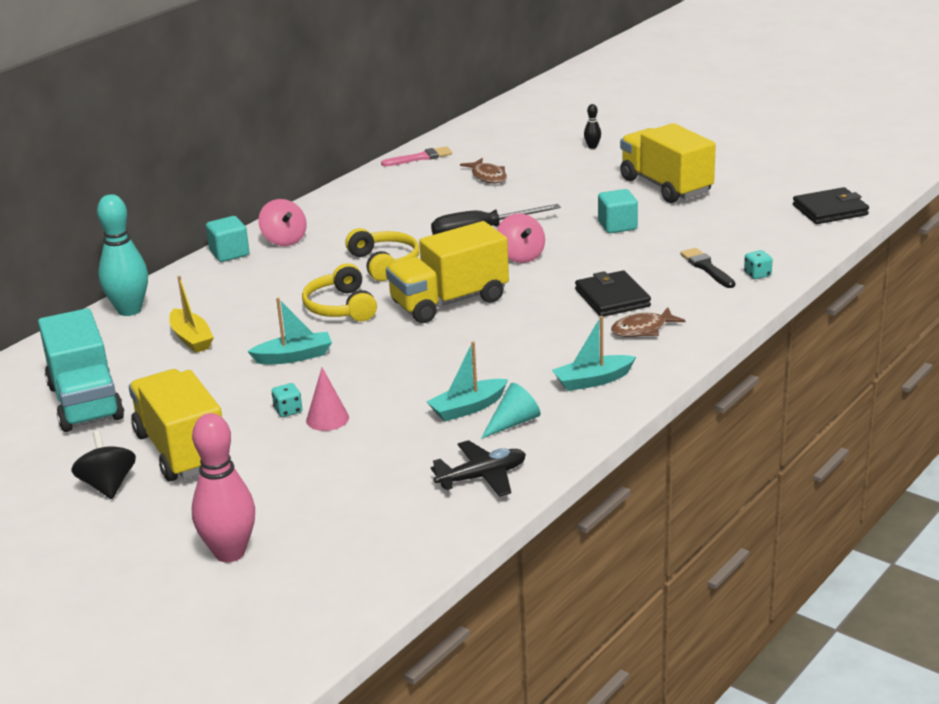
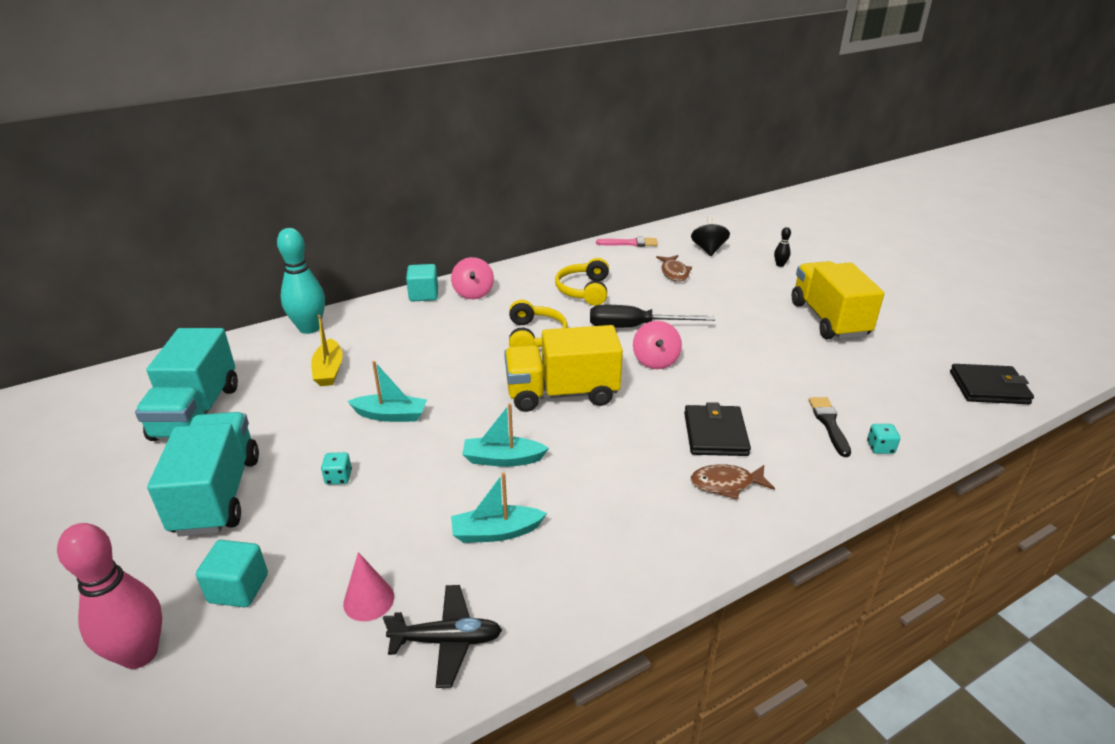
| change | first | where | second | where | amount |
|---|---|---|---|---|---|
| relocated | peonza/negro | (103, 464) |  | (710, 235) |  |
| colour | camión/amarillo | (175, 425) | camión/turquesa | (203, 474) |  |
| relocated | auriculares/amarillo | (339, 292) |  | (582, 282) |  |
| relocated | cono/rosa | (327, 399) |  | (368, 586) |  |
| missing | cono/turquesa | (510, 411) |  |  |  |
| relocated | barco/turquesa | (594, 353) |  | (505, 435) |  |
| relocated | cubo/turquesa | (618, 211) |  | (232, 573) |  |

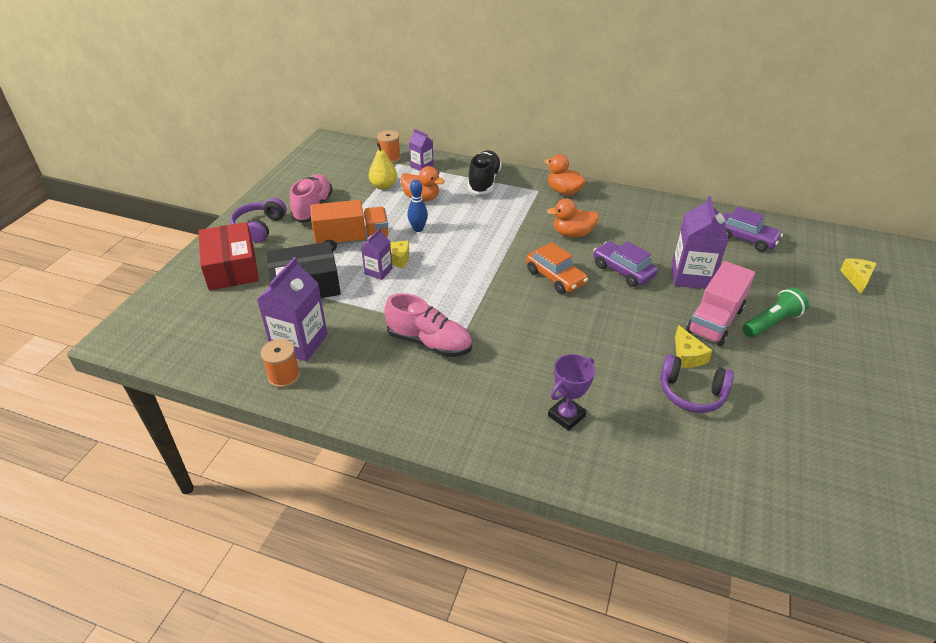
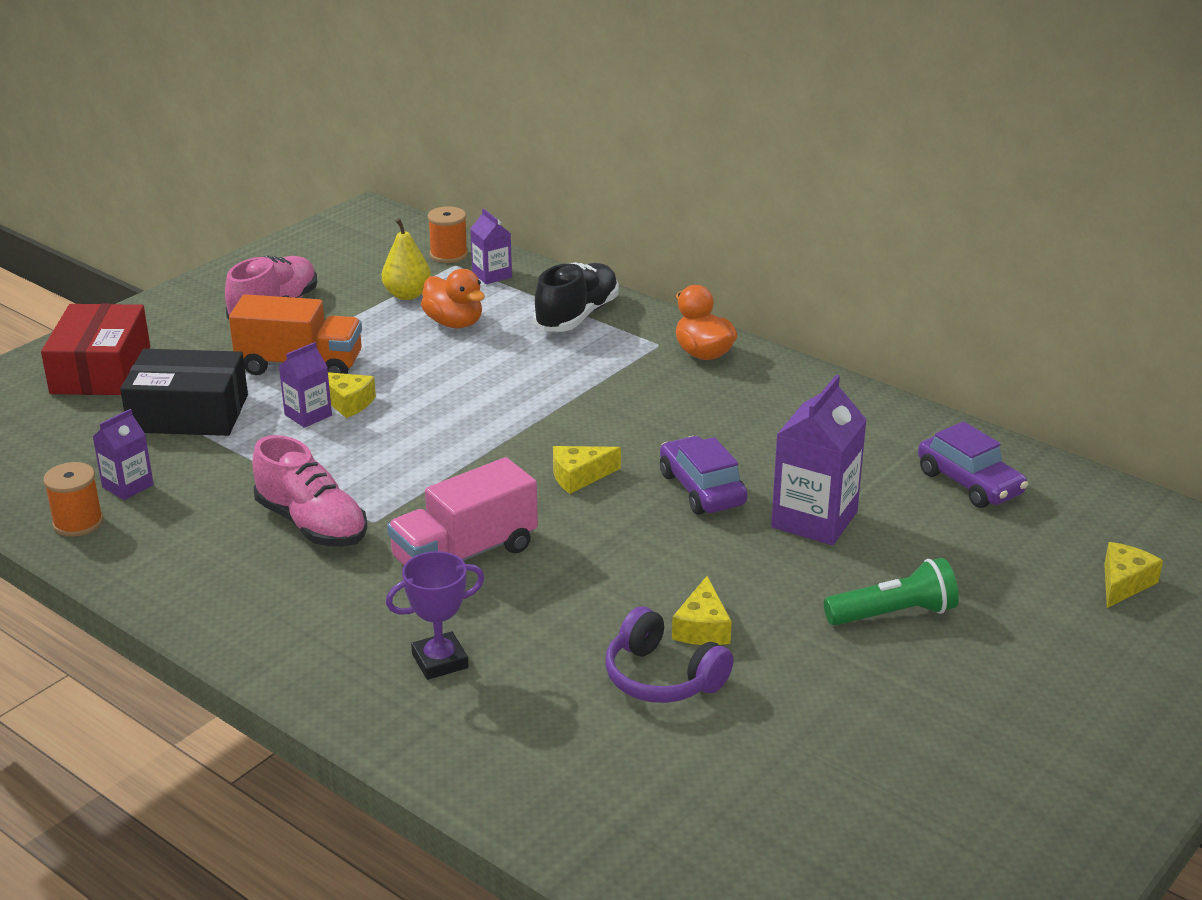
| change | first | where | second | where | amount |
|---|---|---|---|---|---|
| missing | auriculares/morado | (258, 220) |  |  |  |
| size | cartón de leche/morado | (292, 309) |  | (123, 454) | x0.56 |
| missing | bolo/azul | (417, 206) |  |  |  |
| exchanged | coche/naranja | (557, 268) | queso/amarillo | (587, 470) |  |
| missing | pato/naranja | (573, 218) |  |  |  |
| relocated | camión/rosa | (720, 303) |  | (462, 511) |  |

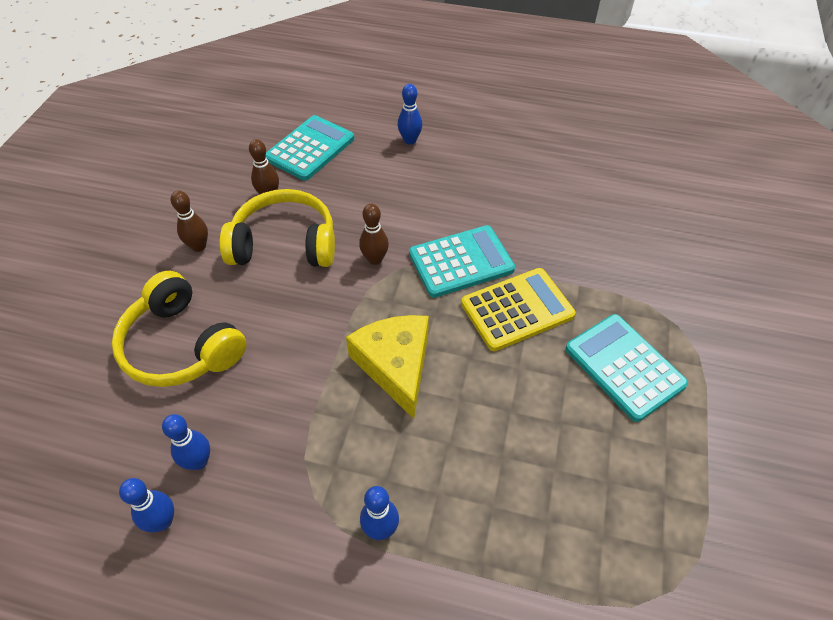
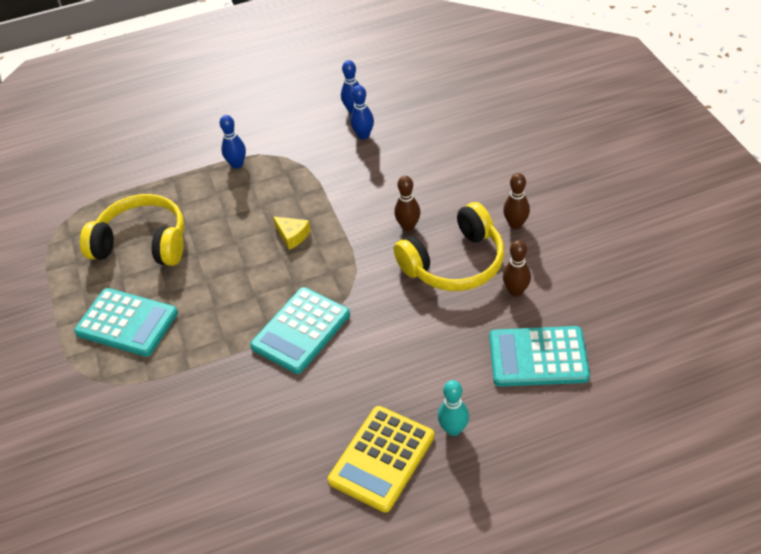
| change | first | where | second | where | amount |
|---|---|---|---|---|---|
| relocated | auriculares/amarillo | (179, 329) |  | (132, 230) |  |
| spun | calculadora/turquesa | (310, 148) |  | (540, 356) | 90 degrees clockwise |
| size | queso/amarillo | (387, 367) |  | (292, 233) | x0.49 |
| relocated | bolo/marrón | (374, 234) |  | (407, 203) |  |
| colour | bolo/azul | (410, 114) | bolo/turquesa | (453, 408) |  |
| relocated | calculadora/amarillo | (518, 309) |  | (381, 459) |  |

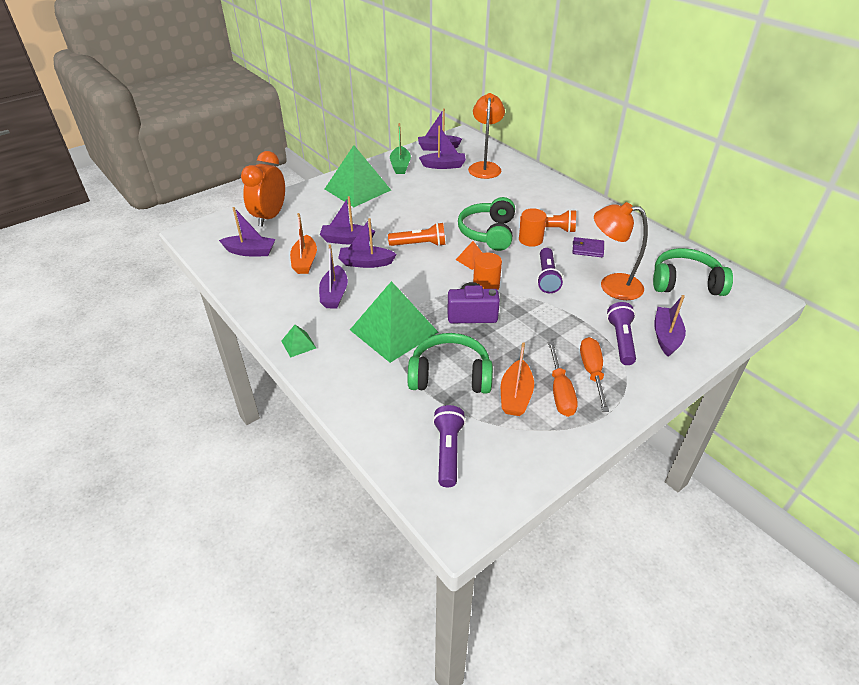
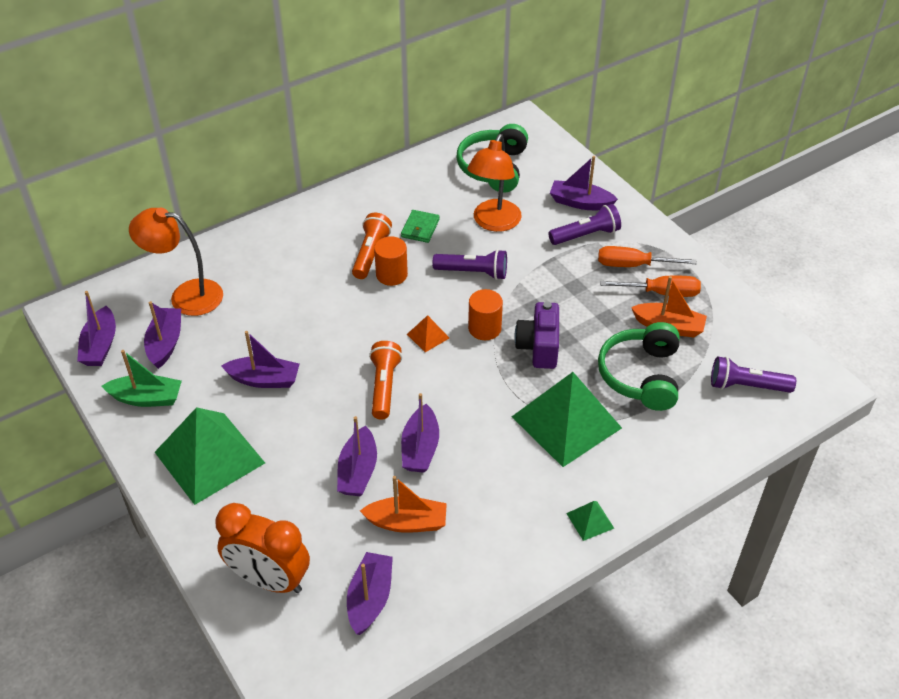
| change | first | where | second | where | amount |
|---|---|---|---|---|---|
| relocated | barco/morado | (333, 276) |  | (260, 359) |  |
| missing | auriculares/verde | (486, 224) |  |  |  |
| colour | cartera/morado | (588, 247) | cartera/verde | (420, 226) |  |
| spun | lámpara de mano/morado | (621, 333) |  | (584, 224) | 150 degrees clockwise |

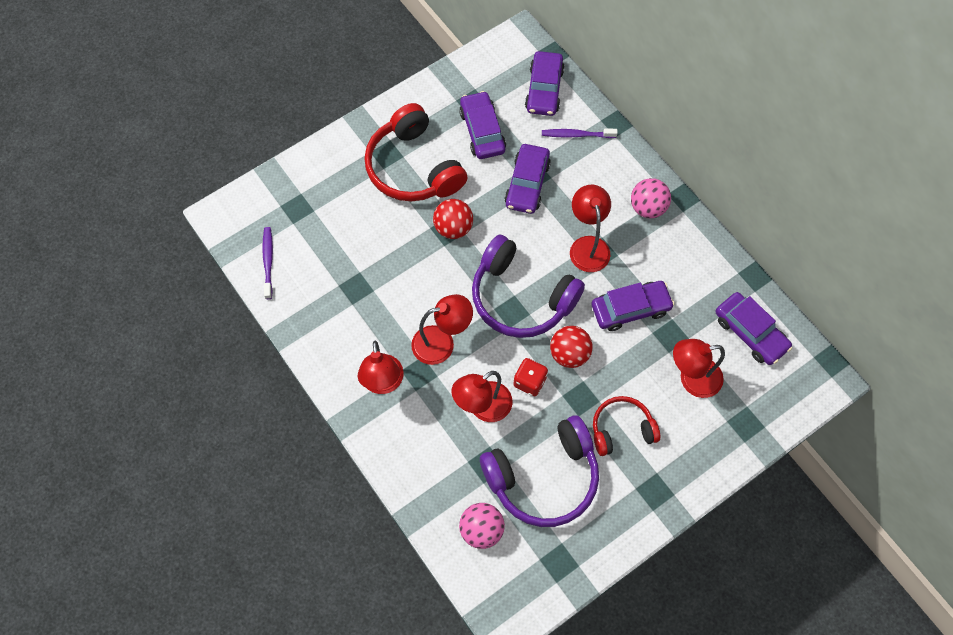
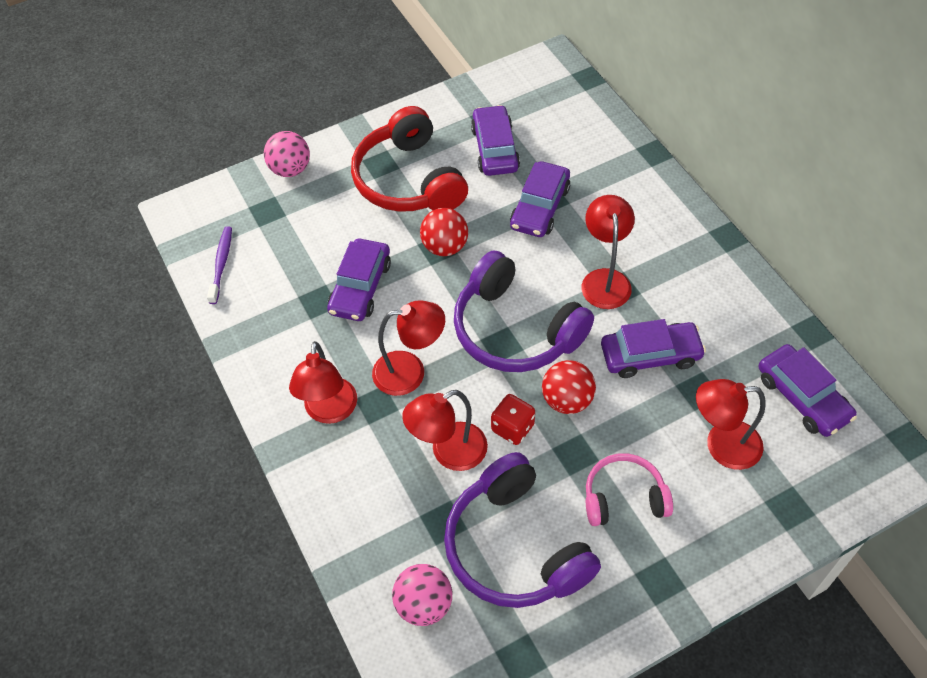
| change | first | where | second | where | amount |
|---|---|---|---|---|---|
| spun | auriculares/morado | (539, 471) |  | (522, 530) | 75 degrees clockwise |
| relocated | coche/morado | (545, 83) |  | (359, 280) |  |
| missing | cepillo de dientes/morado | (580, 133) |  |  |  |
| colour | auriculares/rojo | (626, 426) | auriculares/rosa | (629, 489) |  |
| relocated | pelota/rosa | (651, 198) |  | (287, 154) |  |

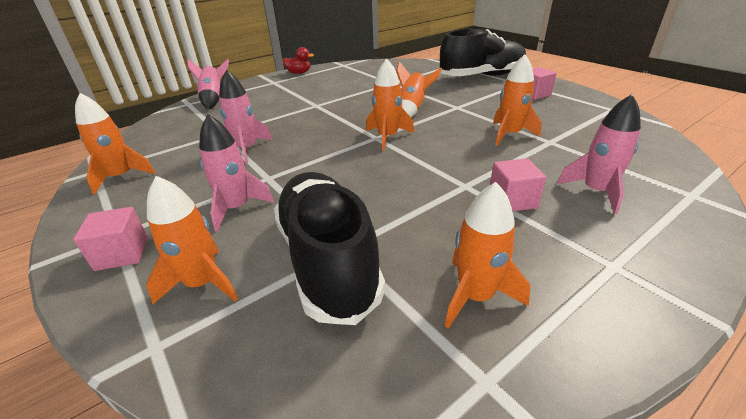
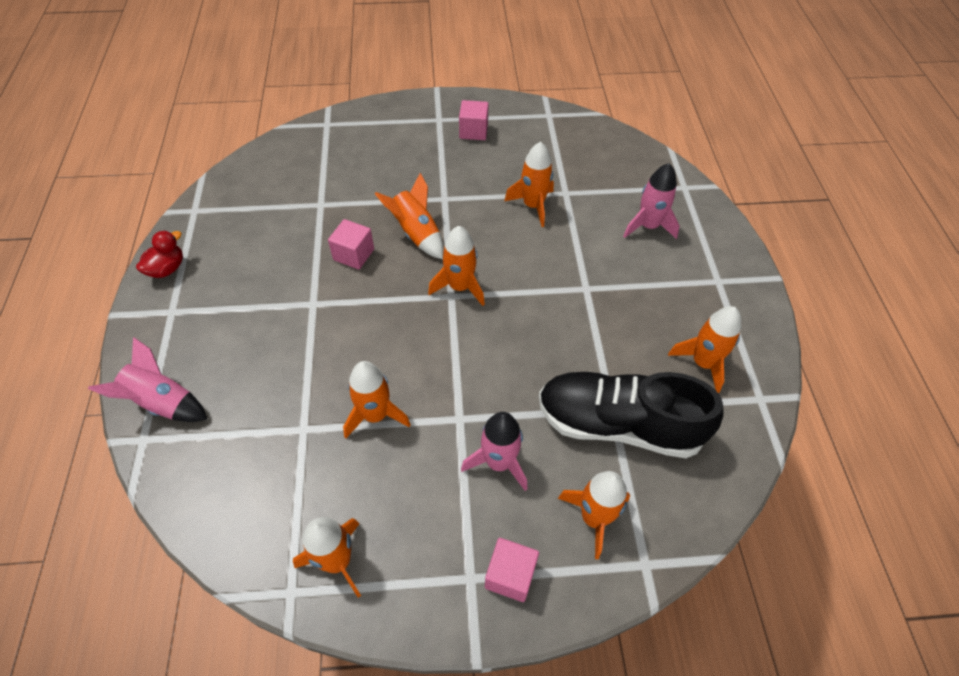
| change | first | where | second | where | amount |
|---|---|---|---|---|---|
| colour | cohete/rosa | (245, 116) | cohete/naranja | (377, 399) |  |
| missing | zapato/negro | (483, 52) |  |  |  |
| relocated | cubo/rosa | (518, 184) |  | (351, 244) |  |

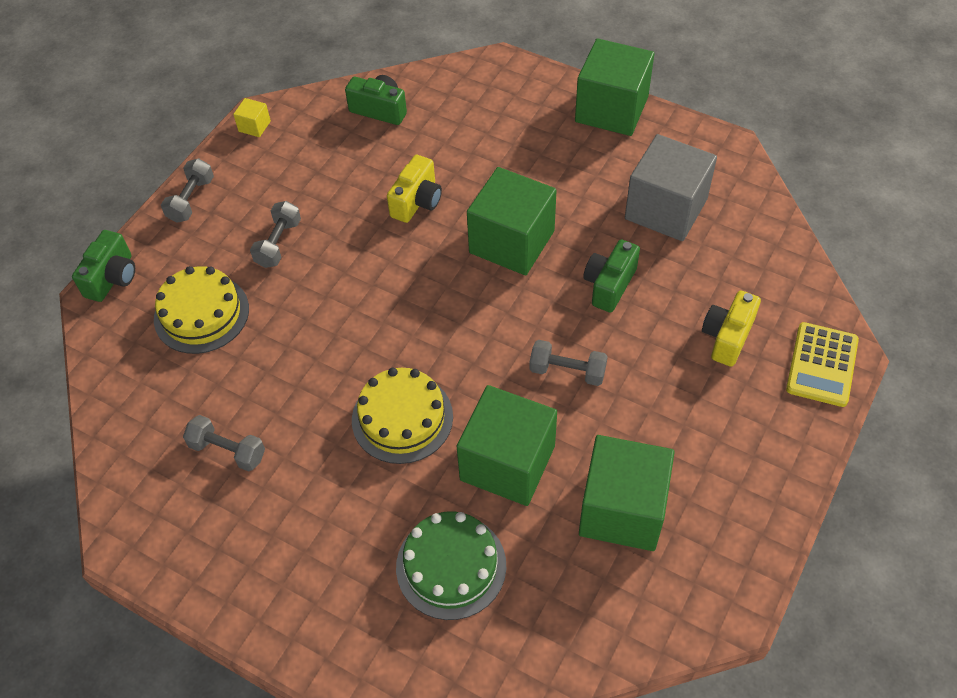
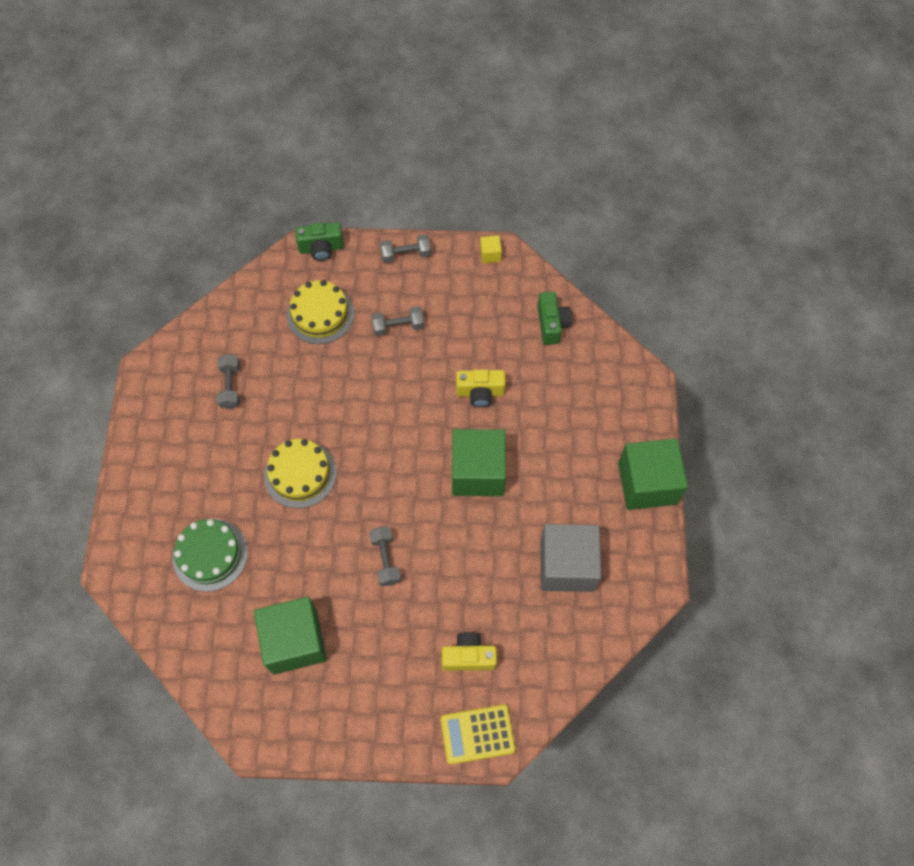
| change | first | where | second | where | amount |
|---|---|---|---|---|---|
| missing | cubo/verde | (507, 445) |  |  |  |
| missing | cámara/verde | (612, 276) |  |  |  |

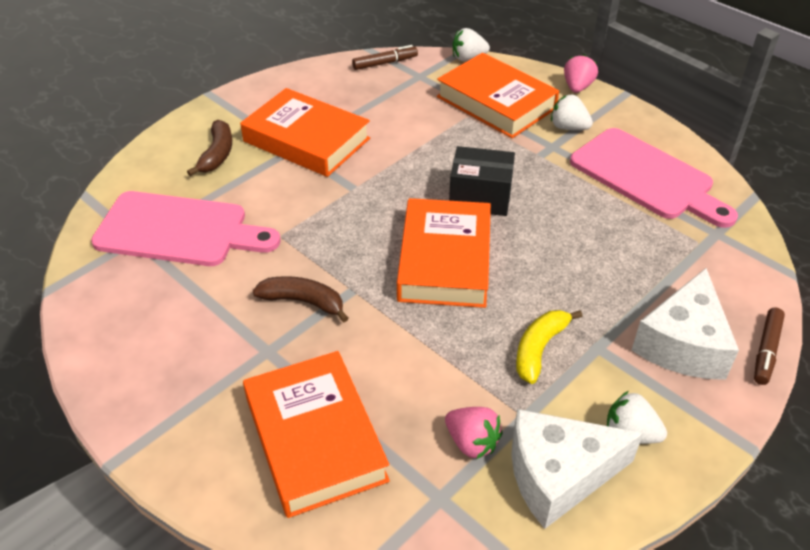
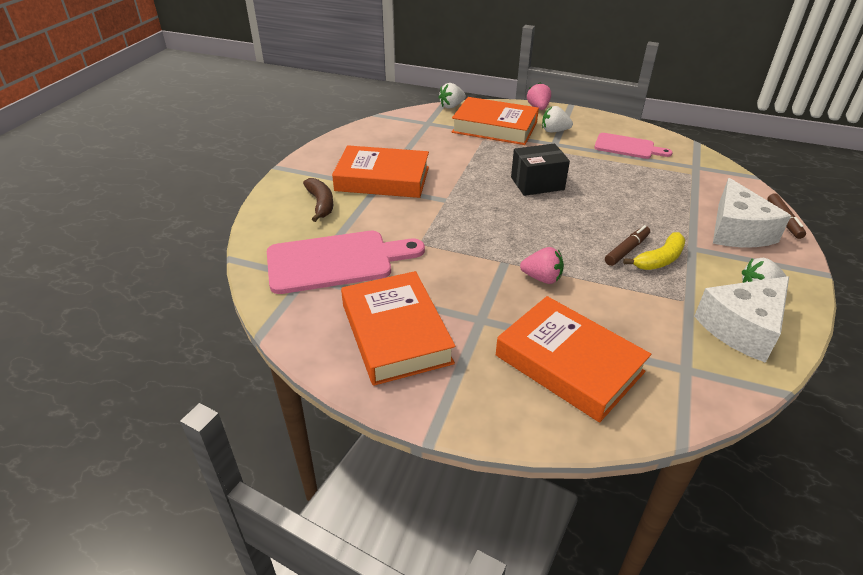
| change | first | where | second | where | amount |
|---|---|---|---|---|---|
| missing | plátano/marrón | (300, 299) |  |  |  |
| relocated | rotulador/marrón | (385, 57) |  | (627, 245) |  |
| relocated | libro/naranja | (444, 253) |  | (398, 328) |  |
| relocated | fresa/rosa | (474, 433) |  | (542, 265) |  |
| spun | plátano/amarillo | (549, 347) |  | (654, 251) | 135 degrees counterclockwise |
| size | tabla de cortar/rosa | (654, 178) |  | (633, 146) | x0.61 |

